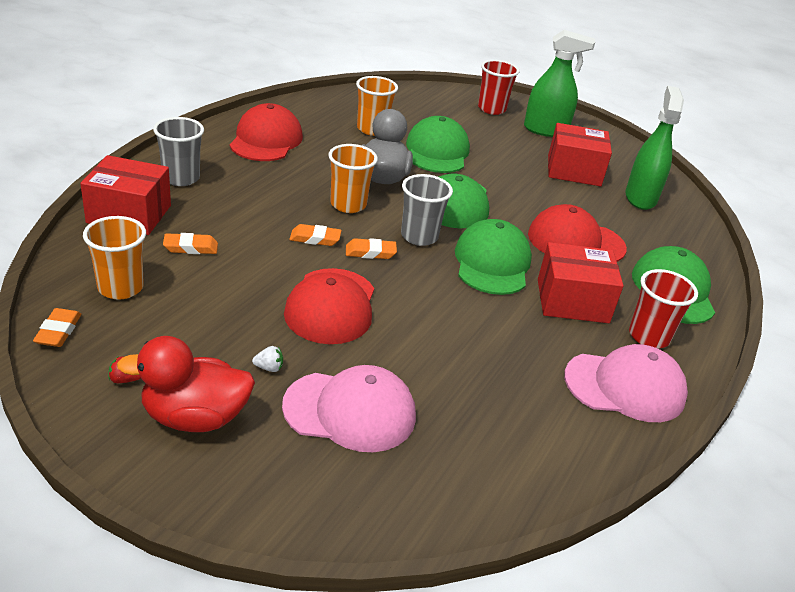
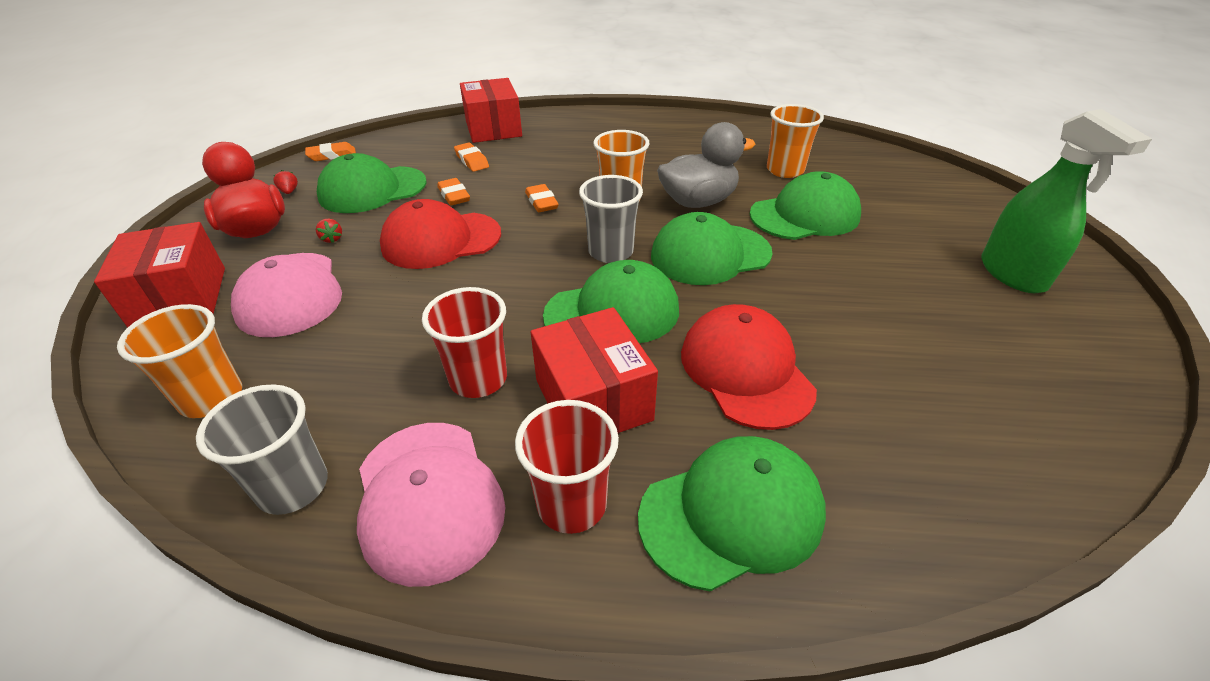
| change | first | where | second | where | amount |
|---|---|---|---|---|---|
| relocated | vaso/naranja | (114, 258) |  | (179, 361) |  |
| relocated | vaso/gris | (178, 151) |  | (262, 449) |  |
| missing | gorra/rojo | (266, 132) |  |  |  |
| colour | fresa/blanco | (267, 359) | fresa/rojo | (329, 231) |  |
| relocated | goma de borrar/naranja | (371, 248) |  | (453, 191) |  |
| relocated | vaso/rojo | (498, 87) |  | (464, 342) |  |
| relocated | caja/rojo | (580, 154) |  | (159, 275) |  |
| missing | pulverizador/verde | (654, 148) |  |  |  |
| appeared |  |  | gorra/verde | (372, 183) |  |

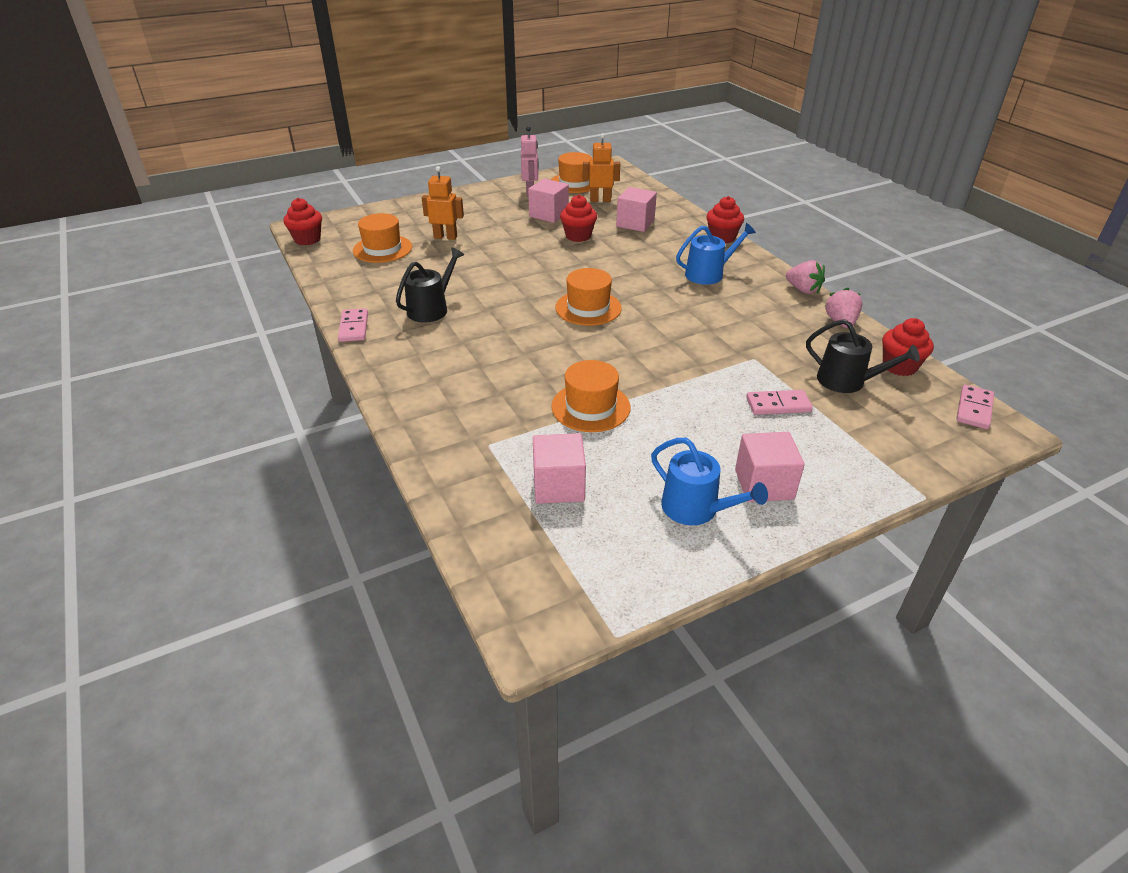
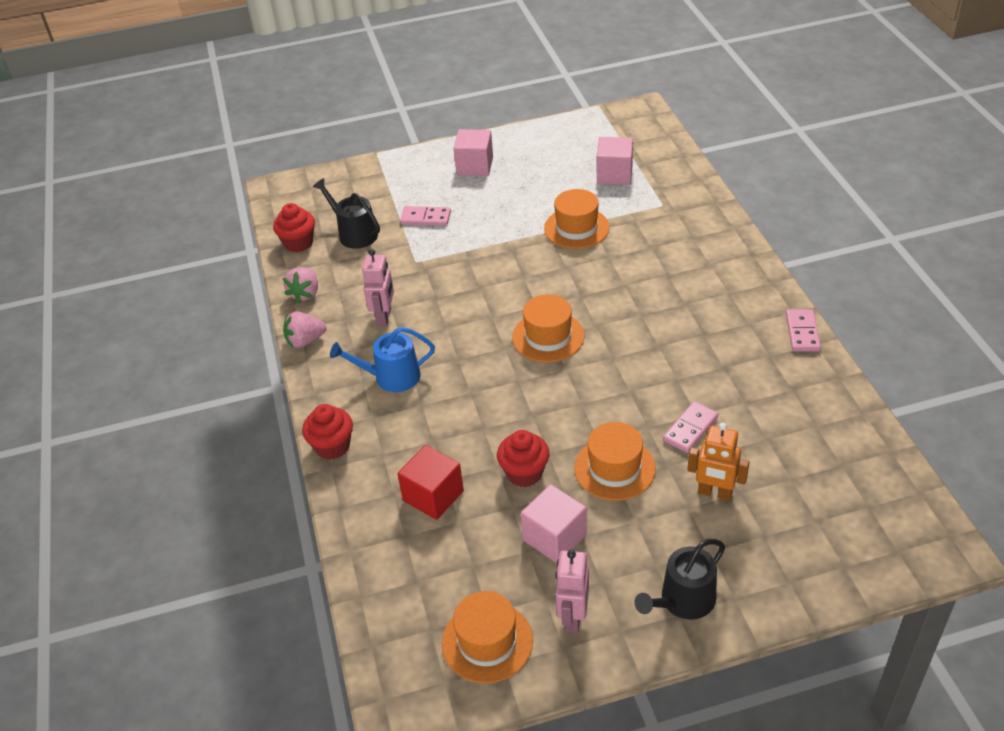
| change | first | where | second | where | amount |
|---|---|---|---|---|---|
| missing | magdalena/rojo | (303, 221) |  |  |  |
| relocated | sombrero/naranja | (382, 238) |  | (615, 461) |  |
| relocated | regadera/negro | (430, 285) |  | (679, 579) |  |
| missing | robot/naranja | (601, 167) |  |  |  |
| colour | cubo/rosa | (636, 209) | cubo/rojo | (430, 482) |  |
| missing | regadera/azul | (709, 481) |  |  |  |
| spun | fresa/rosa | (805, 277) |  | (305, 329) | 75 degrees counterclockwise |
| relocated | ficha de dominó/rosa | (975, 407) |  | (690, 427) |  |
| appeared |  |  | robot/rosa | (378, 288) |  |

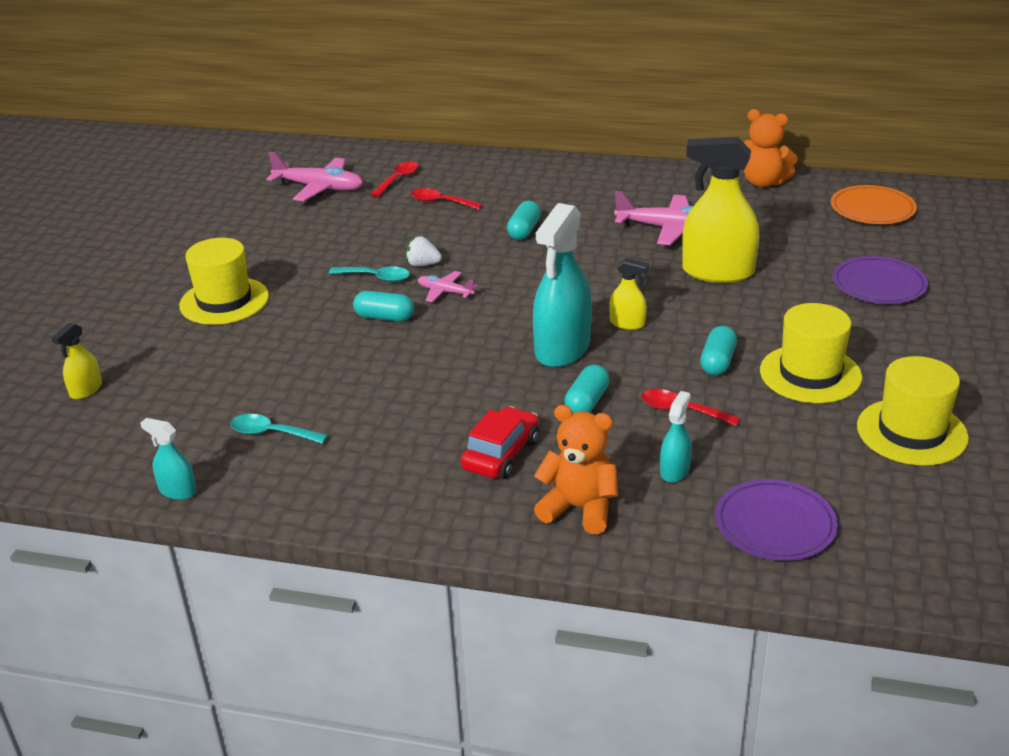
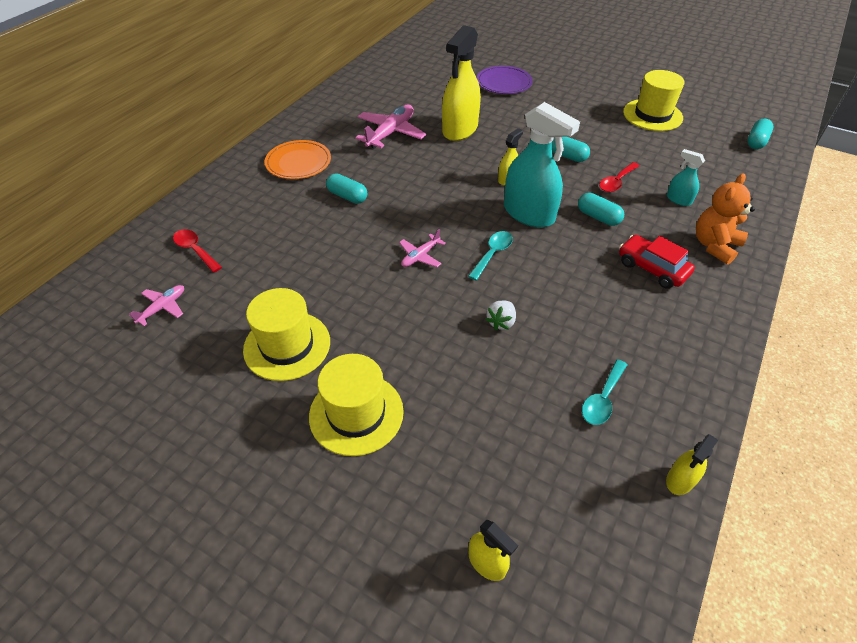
| change | first | where | second | where | amount |
|---|---|---|---|---|---|
| colour | pulverizador/turquesa | (168, 459) | pulverizador/amarillo | (692, 464) |  |
| size | avión/rosa | (314, 176) |  | (156, 305) | x0.55 |
| relocated | cuchara/turquesa | (369, 274) |  | (490, 255) |  |
| relocated | cápsula/turquesa | (383, 306) |  | (760, 133) |  |
| relocated | fresa/blanco | (424, 251) |  | (500, 315) |  |
| missing | cuchara/rojo | (446, 199) |  |  |  |
| missing | plato/morado | (776, 520) |  |  |  |
| missing | osito/naranja | (770, 148) |  |  |  |
| relocated | sombrero/amarillo | (811, 353) |  | (286, 334) |  |
| relocated | plato/naranja | (874, 204) |  | (298, 159) |  |

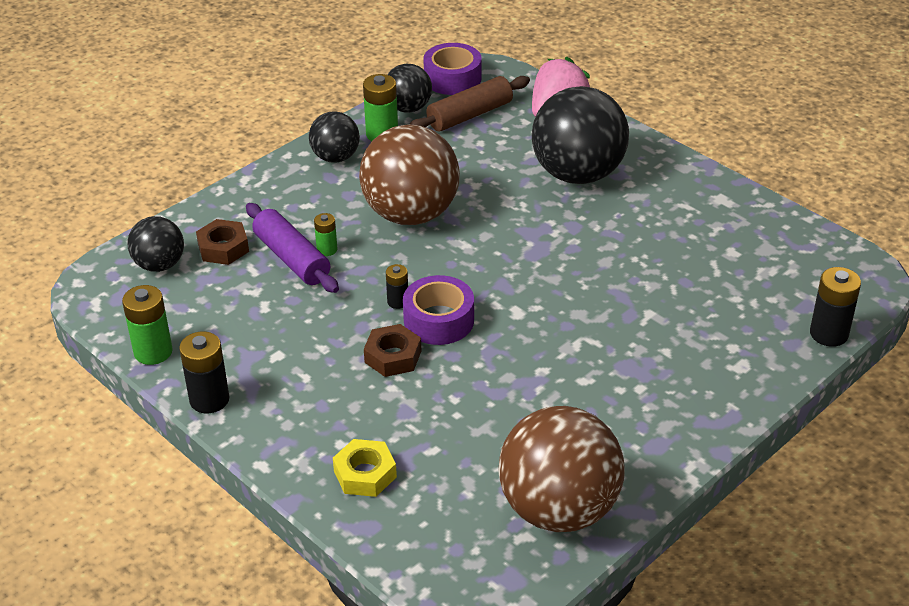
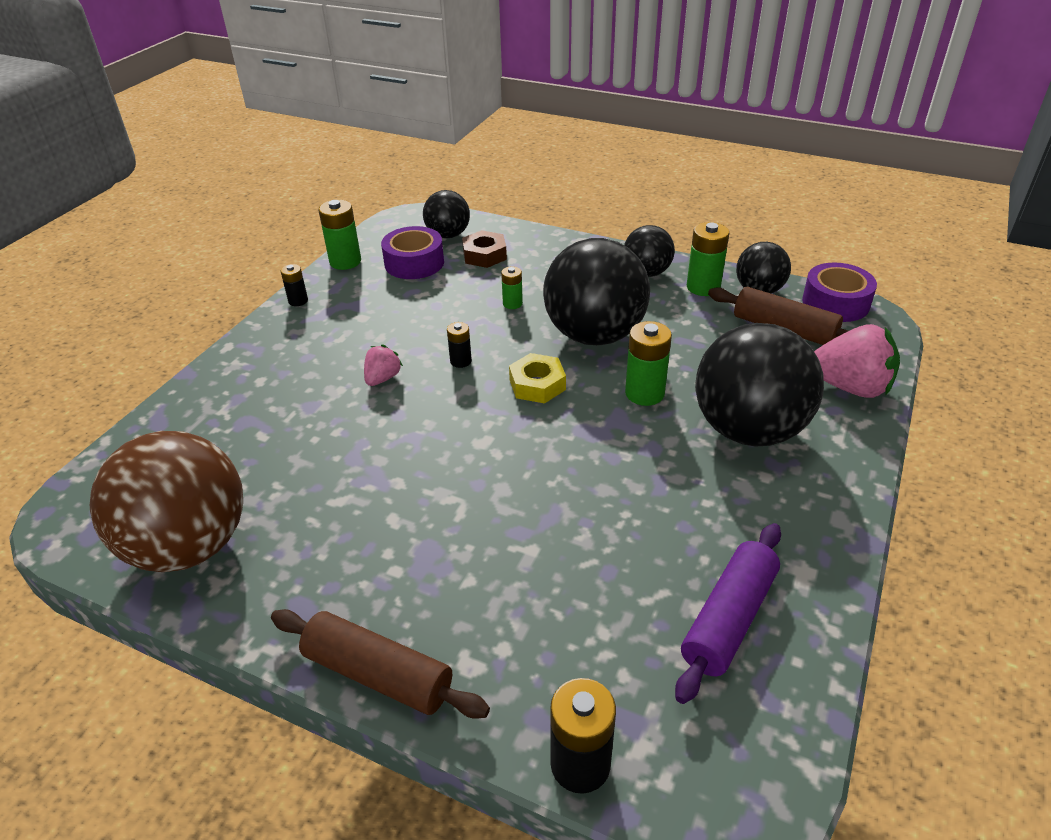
| change | first | where | second | where | amount |
|---|---|---|---|---|---|
| size | pila/negro | (204, 372) |  | (294, 285) | x0.58 |
| relocated | rodillo/morado | (292, 248) |  | (728, 613) |  |
| relocated | tuerca/amarillo | (365, 468) |  | (537, 378) |  |
| colour | pelota/marrón | (409, 174) | pelota/negro | (596, 291) |  |
| exchanged | tuerca/marrón | (392, 350) | fresa/rosa | (383, 365) |  |
| relocated | cinta adhesiva/morado | (438, 310) |  | (412, 252) |  |
| appeared |  |  | rodillo/marrón | (380, 664) |  |
| appeared |  |  | pila/verde | (648, 363) |  |

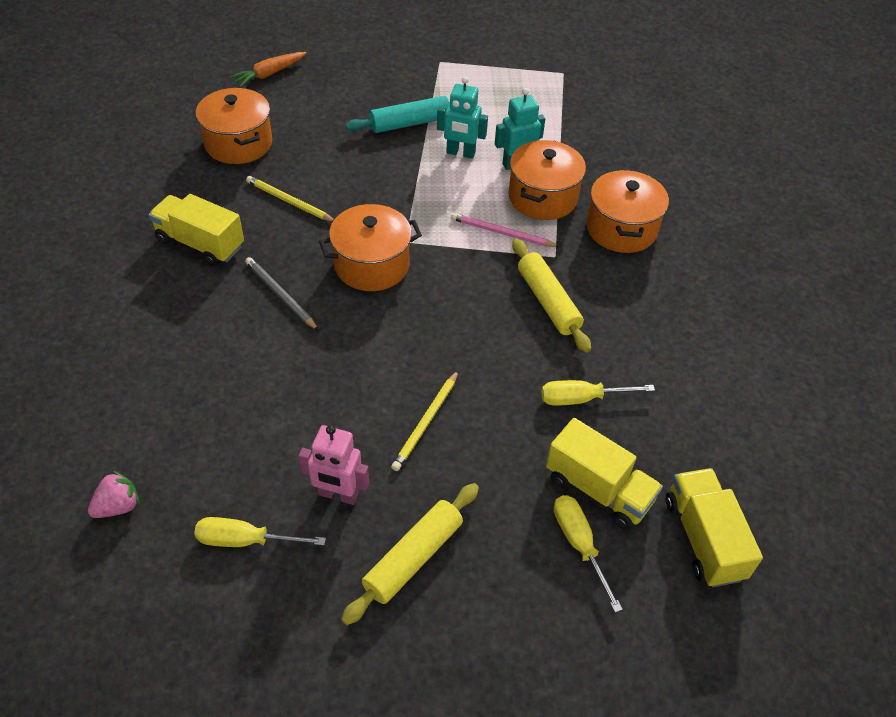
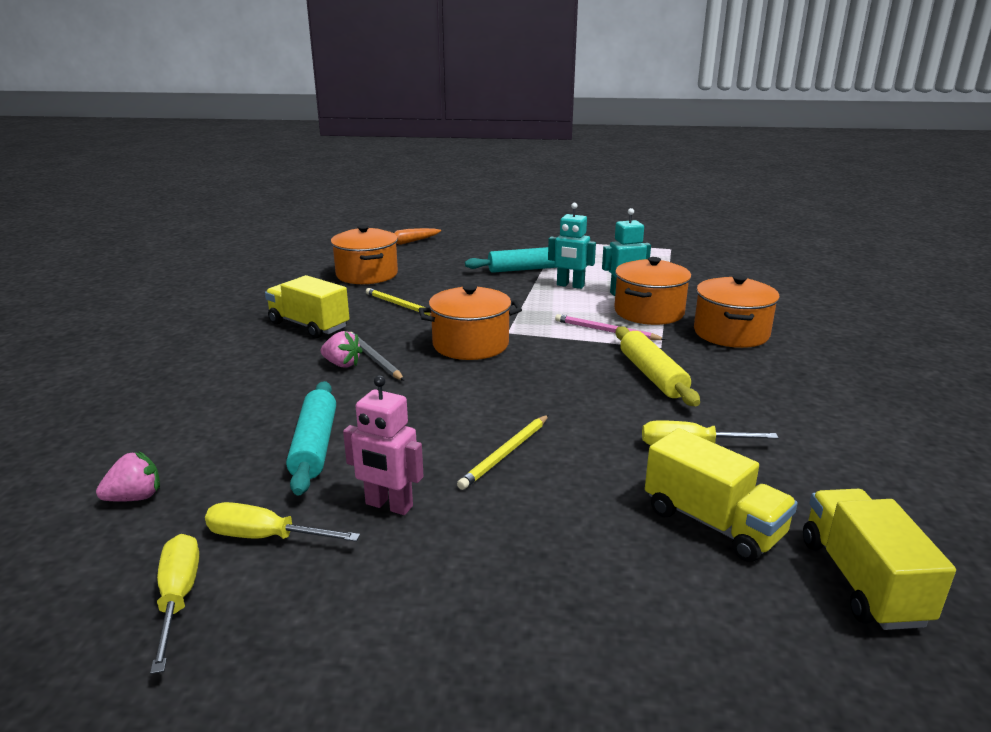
| change | first | where | second | where | amount |
|---|---|---|---|---|---|
| missing | rodillo/amarillo | (410, 554) |  |  |  |
| relocated | destornillador/amarillo | (588, 554) |  | (174, 604) |  |
| appeared |  |  | rodillo/turquesa | (311, 438) |  |
| appeared |  |  | fresa/rosa | (342, 349) |  |

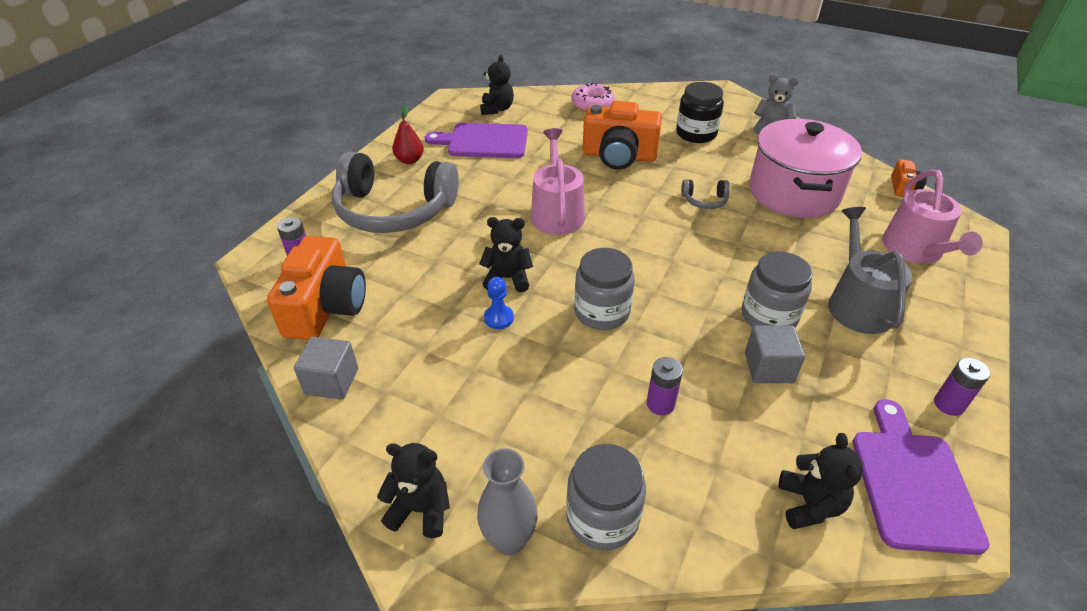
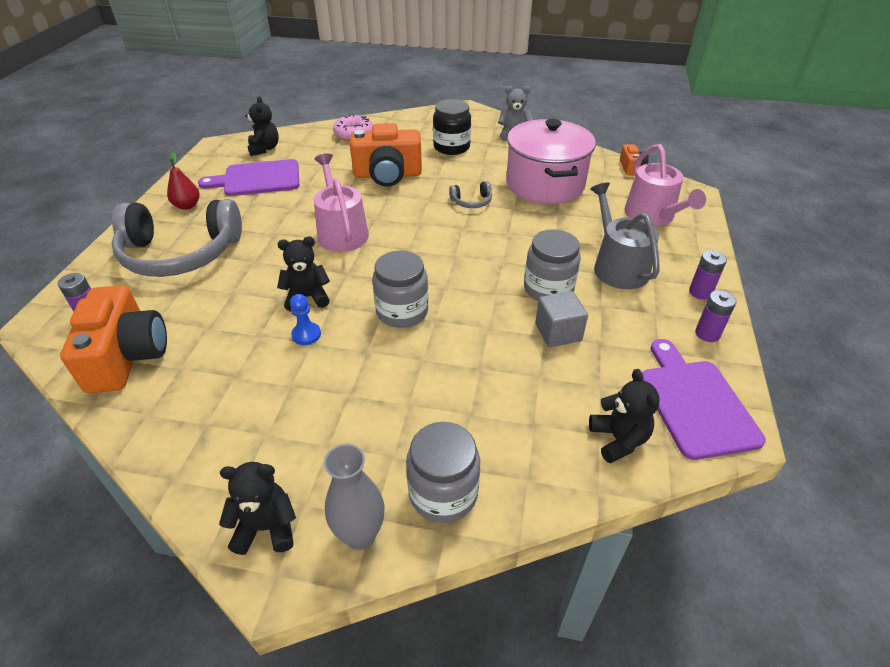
| change | first | where | second | where | amount |
|---|---|---|---|---|---|
| missing | cubo/gris | (326, 368) |  |  |  |
| relocated | pila/morado | (665, 386) |  | (708, 275) |  |

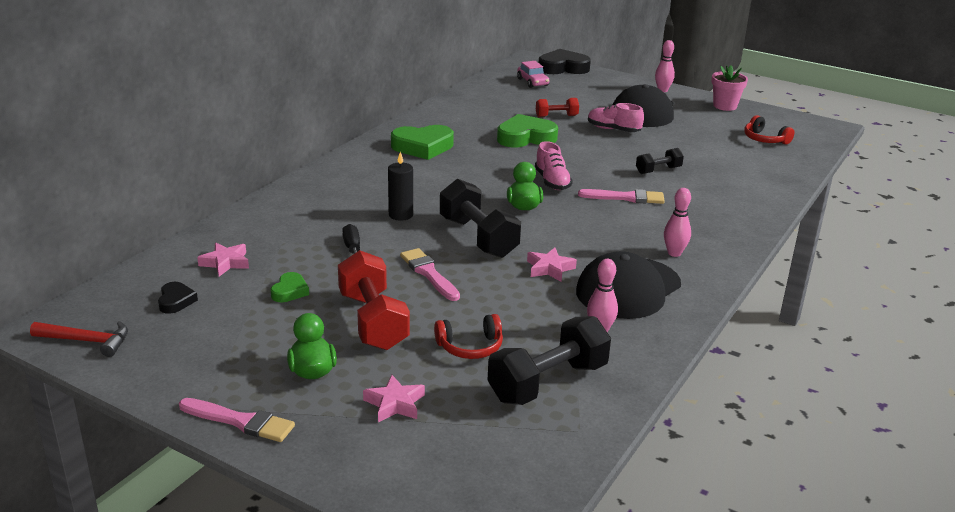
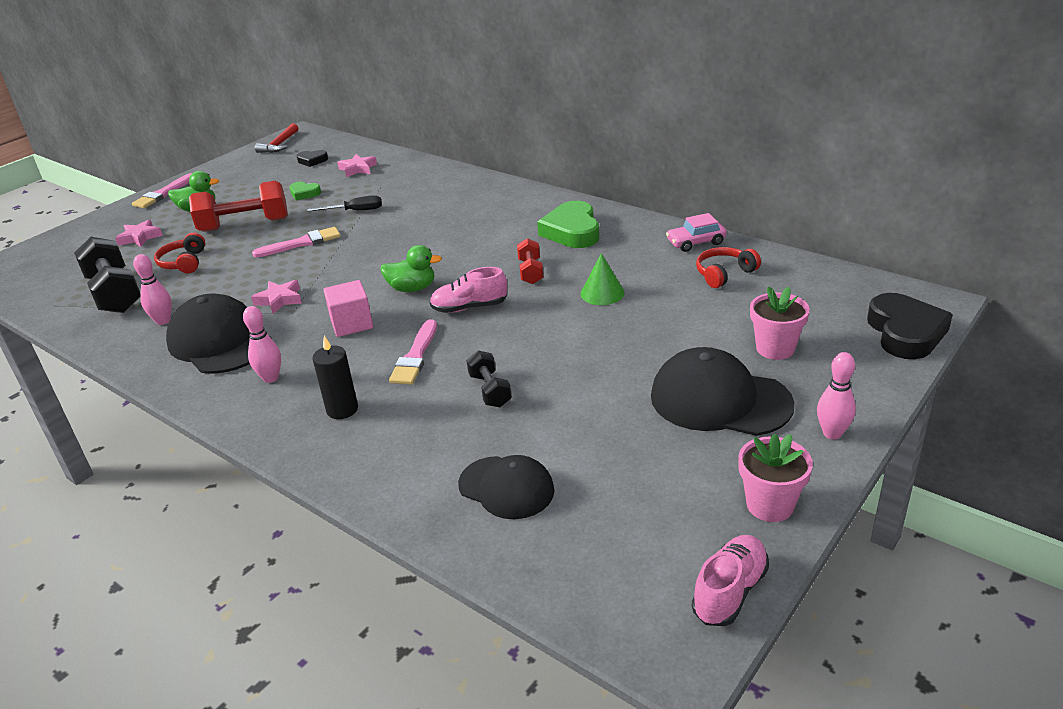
| change | first | where | second | where | amount |
|---|---|---|---|---|---|
| relocated | vela/negro | (400, 186) |  | (335, 377) |  |
| missing | mancuerna/negro | (480, 218) |  |  |  |
| exchanged | corazón/verde | (527, 130) | cono/verde | (602, 279) |  |
| relocated | coche/rosa | (533, 74) |  | (696, 232) |  |
| relocated | mancuerna/rojo | (557, 107) |  | (530, 261) |  |
| relocated | zapato/rosa | (616, 117) |  | (730, 580) |  |
| relocated | auriculares/rojo | (769, 130) |  | (728, 267) |  |
| appeared |  |  | cubo/rosa | (348, 308) |  |
| appeared |  |  | gorra/negro | (506, 487) |  |
| appeared |  |  | maceta/rosa | (780, 323) |  |

